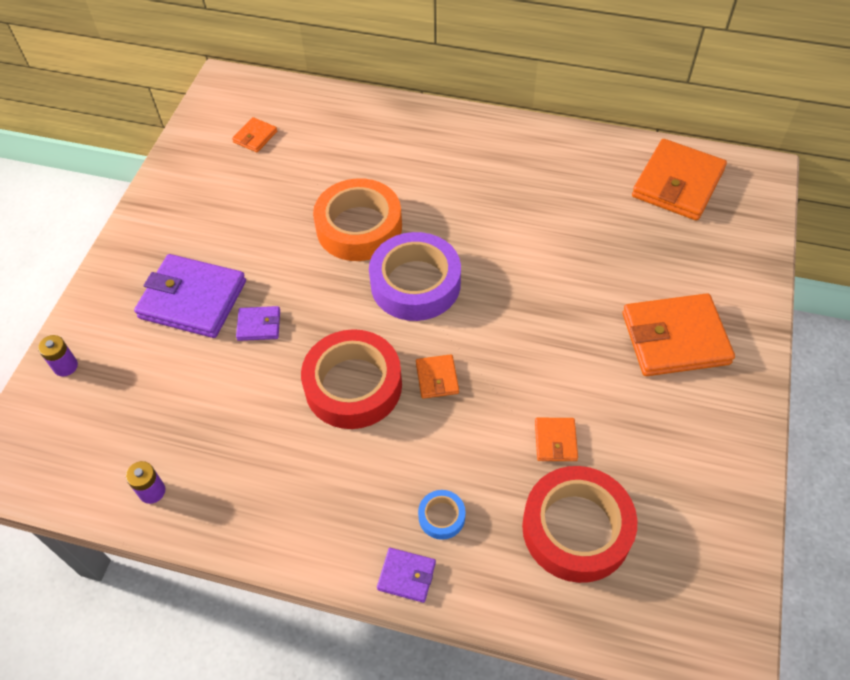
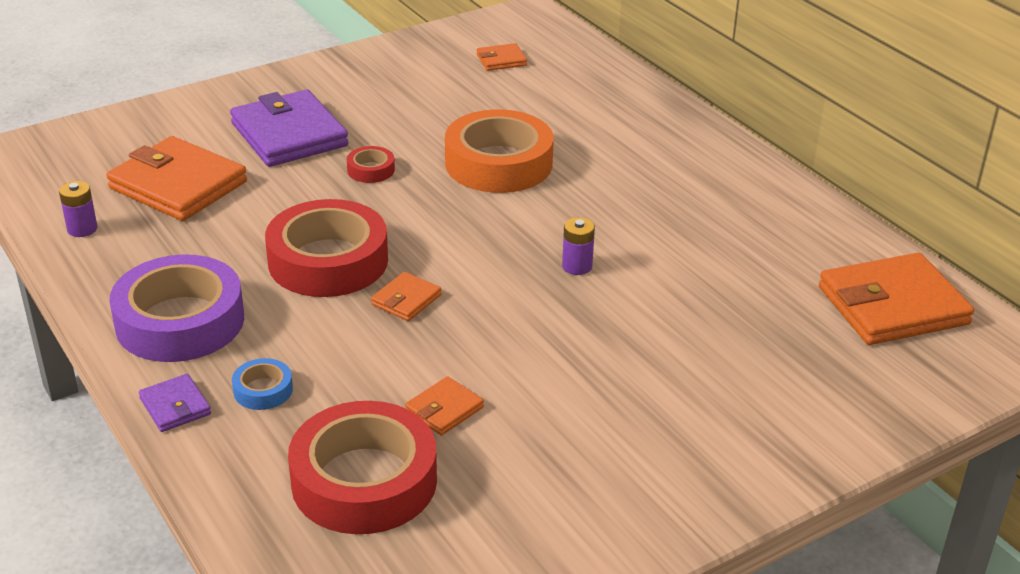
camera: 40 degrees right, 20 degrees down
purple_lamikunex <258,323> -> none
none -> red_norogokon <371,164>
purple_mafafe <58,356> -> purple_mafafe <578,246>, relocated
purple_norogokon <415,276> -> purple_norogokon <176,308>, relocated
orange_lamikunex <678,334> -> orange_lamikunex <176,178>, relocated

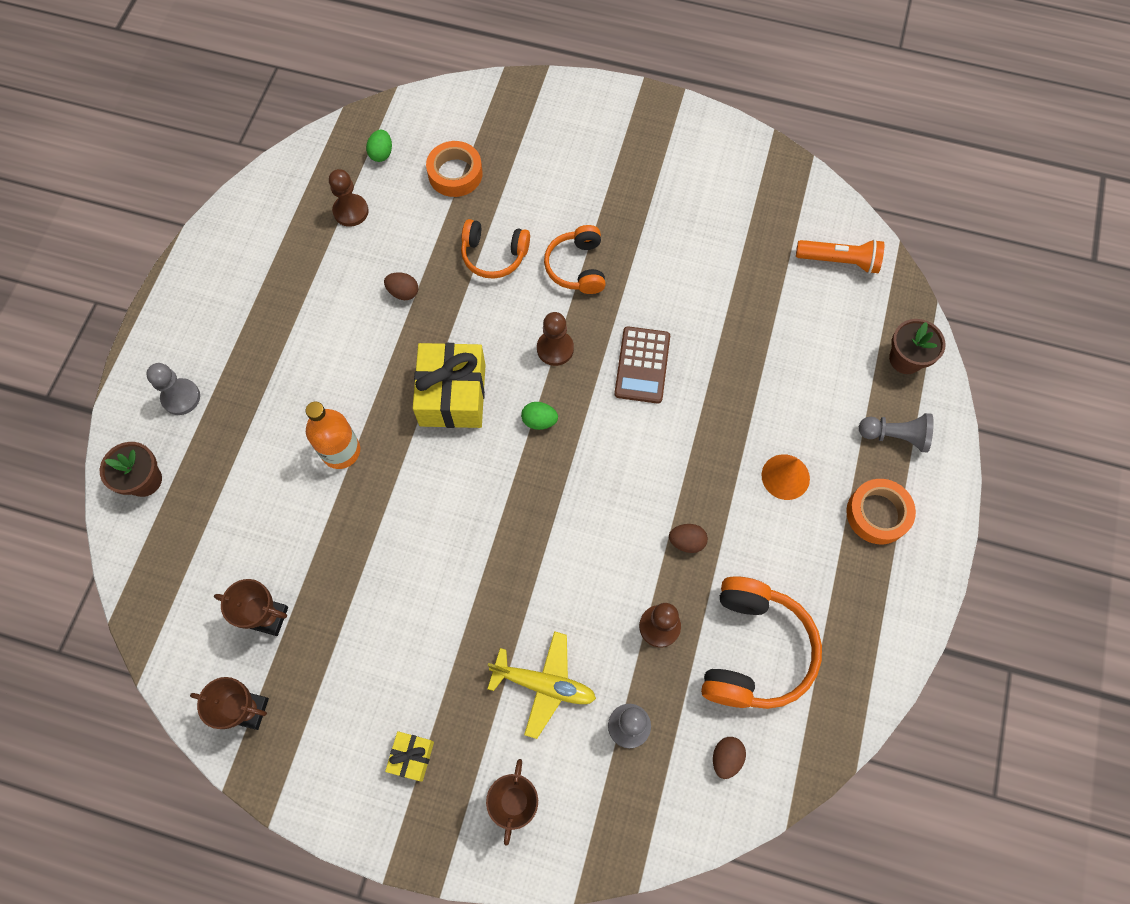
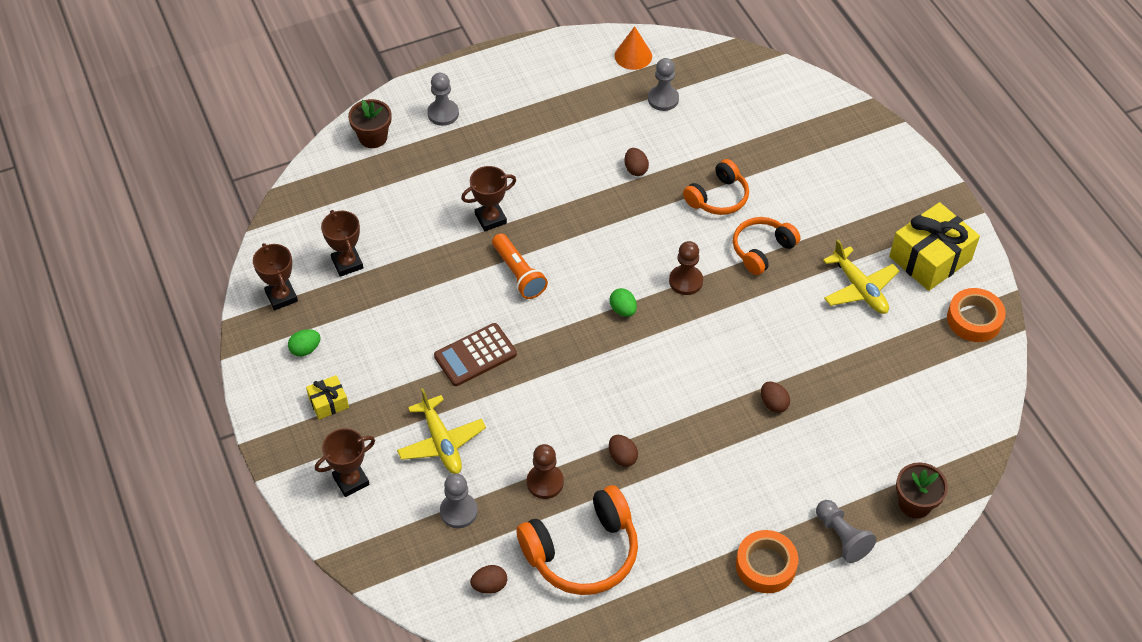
camera: 50 degrees right, 15 degrees down
none -> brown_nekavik <775,397>
none -> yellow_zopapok <861,276>
green_nekavik <379,145> -> green_nekavik <304,342>, relocated
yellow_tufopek <449,385> -> yellow_tufopek <934,246>, relocated
orange_norogokon <454,169> -> orange_norogokon <976,315>, relocated
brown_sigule <642,365> -> brown_sigule <475,354>, relocated
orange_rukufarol <786,477> -> orange_rukufarol <633,48>, relocated
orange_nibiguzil <840,256> -> orange_nibiguzil <520,266>, relocated
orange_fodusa <332,435> -> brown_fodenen <488,198>
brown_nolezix <349,198> -> grey_nolezix <663,84>
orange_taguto <495,249> -> orange_taguto <716,187>, 105 degrees counterclockwise

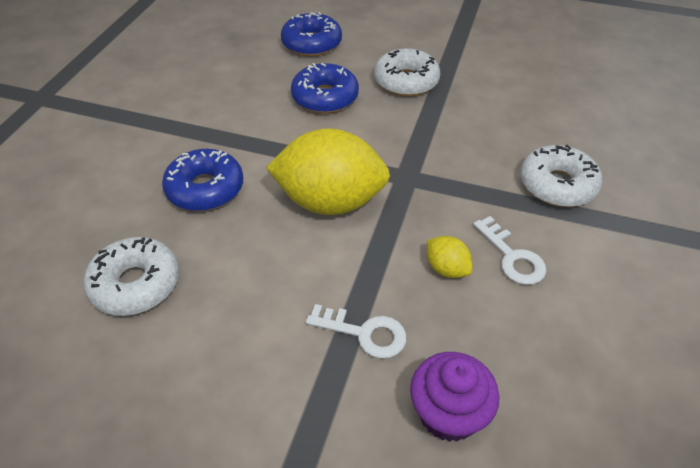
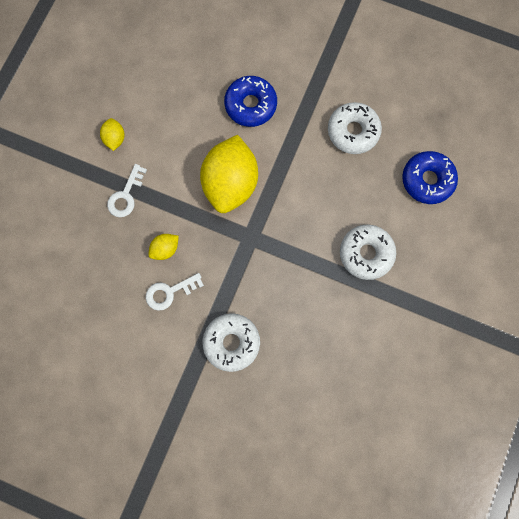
camera: 95 degrees right, 30 degrees up
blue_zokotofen <325,88> -> none
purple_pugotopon <454,397> -> none
none -> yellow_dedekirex <112,134>
white_zokotofen <131,276> -> white_zokotofen <355,128>, relocated

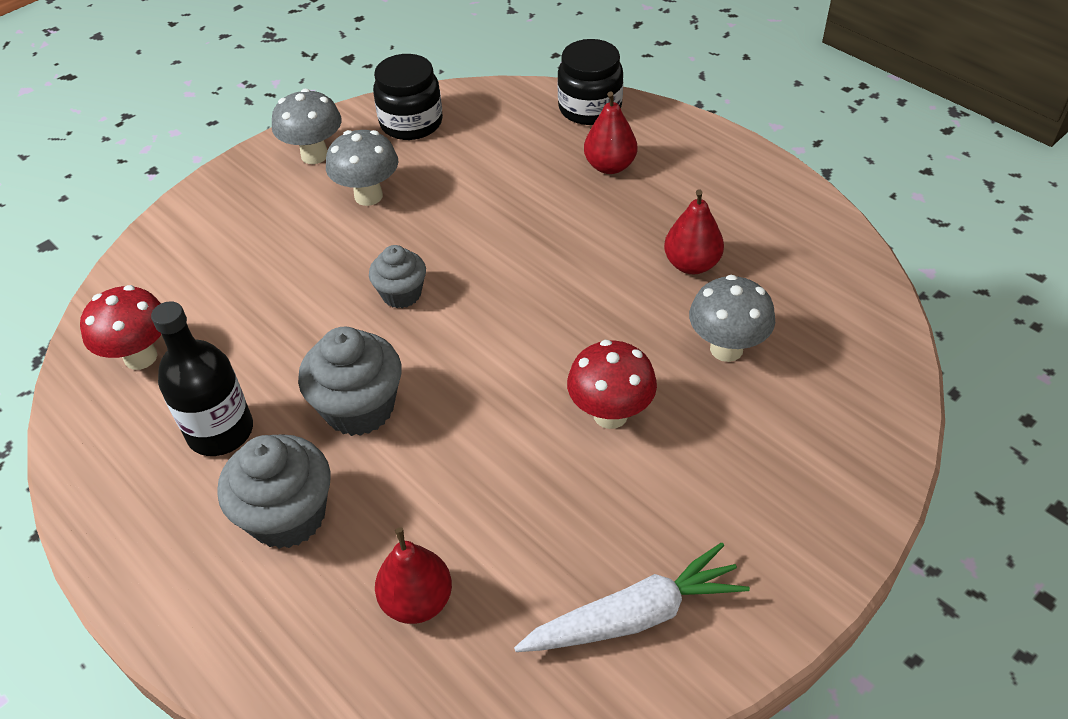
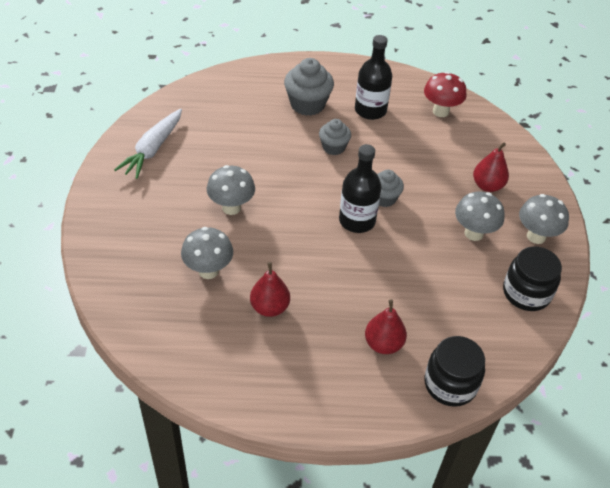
camera: 130 degrees right, 0 degrees up
none -> black_fodusa <360,188>
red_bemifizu <413,576> -> red_bemifizu <491,167>, relocated
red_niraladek <612,384> -> grey_niraladek <231,190>
grey_pugotopon <350,381> -> grey_pugotopon <335,137>, x0.62

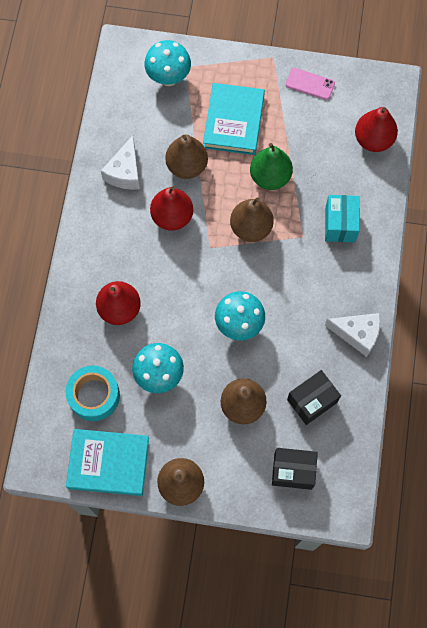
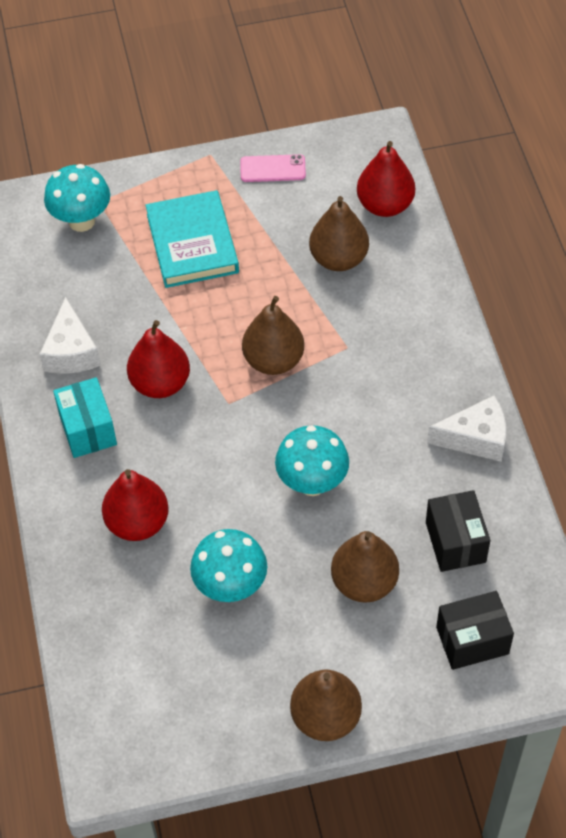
camera: 20 degrees left, 15 degrees down
turquoise_norogokon <92,393> -> none
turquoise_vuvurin <107,462> -> none
green_bemifizu <271,166> -> none
brown_bemifizu <186,157> -> brown_bemifizu <339,233>, relocated
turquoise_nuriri <342,218> -> turquoise_nuriri <85,417>, relocated
black_nuriri <314,397> -> black_nuriri <458,531>, 45 degrees counterclockwise

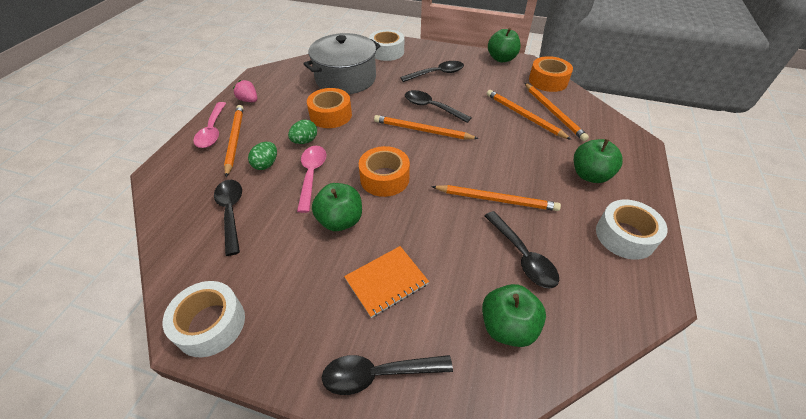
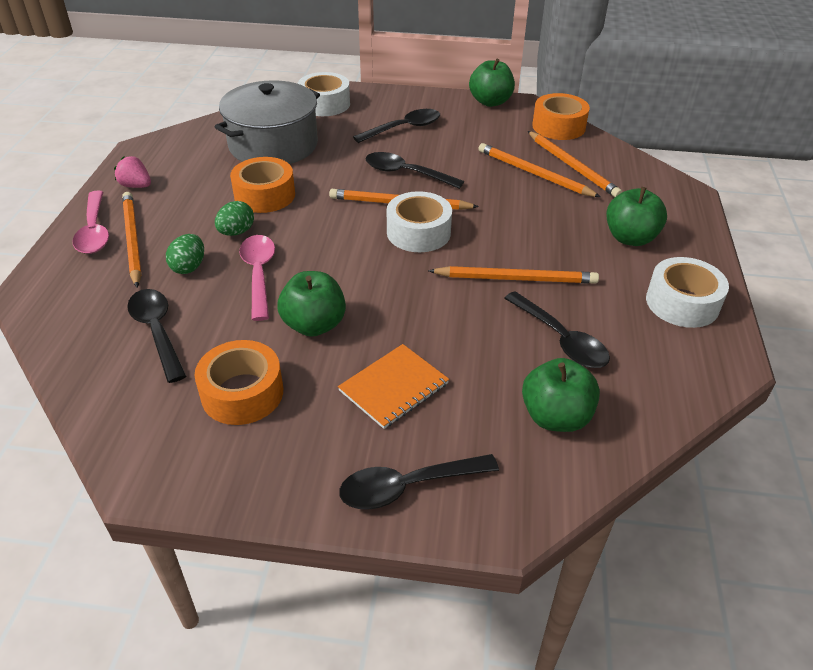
camera: 10 degrees left, 5 degrees down
white_norogokon <203,319> -> white_norogokon <419,221>, relocated
orange_norogokon <384,171> -> orange_norogokon <239,382>, relocated

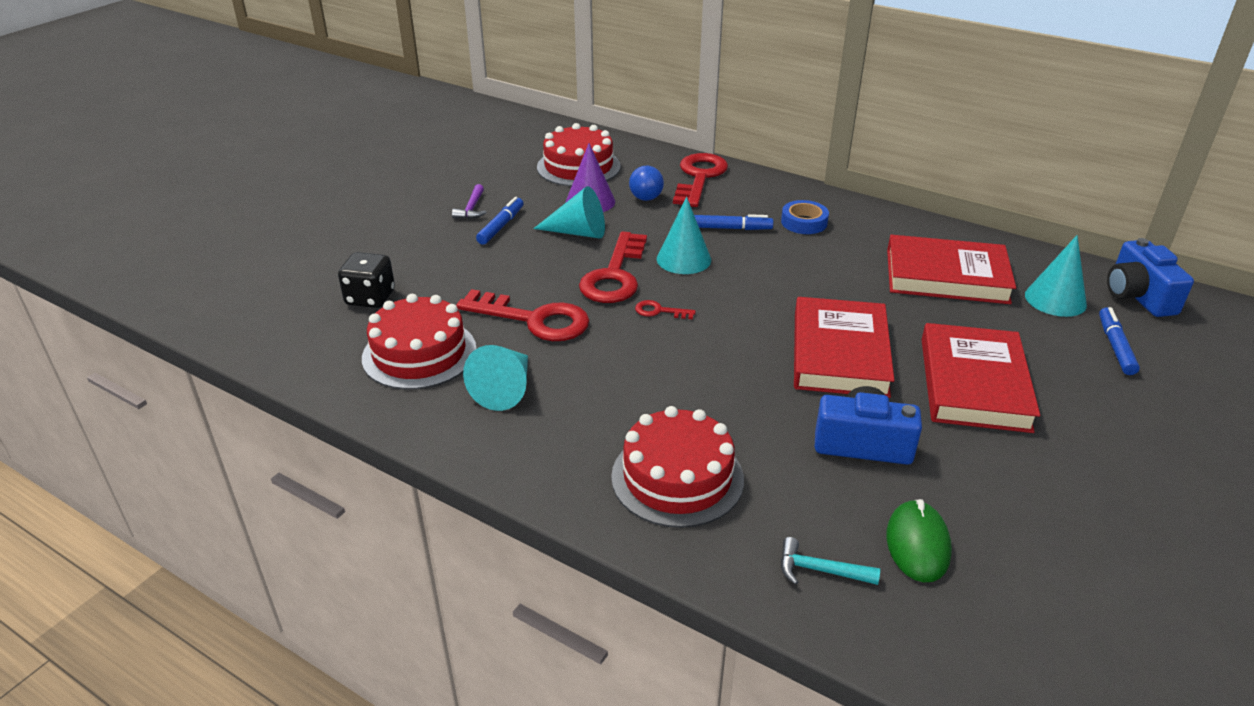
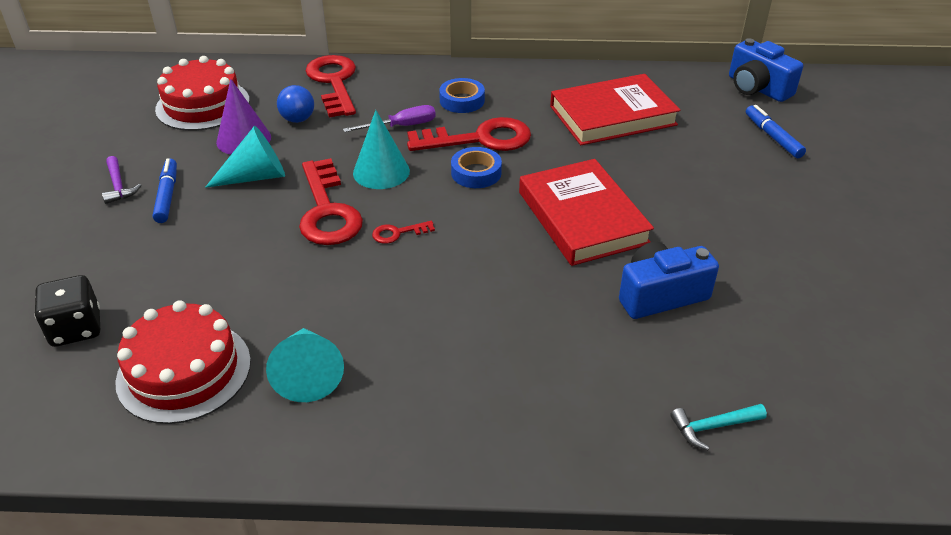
camera: 30 degrees left, 5 degrees up
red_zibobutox <677,467> -> none
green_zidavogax <919,540> -> none
red_vuvurin <981,378> -> none
turquoise_rukufarol <1056,276> -> none
none -> blue_norogokon <476,167>
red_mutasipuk <522,315> -> red_mutasipuk <469,134>, relocated
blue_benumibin <733,222> -> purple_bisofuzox <389,118>

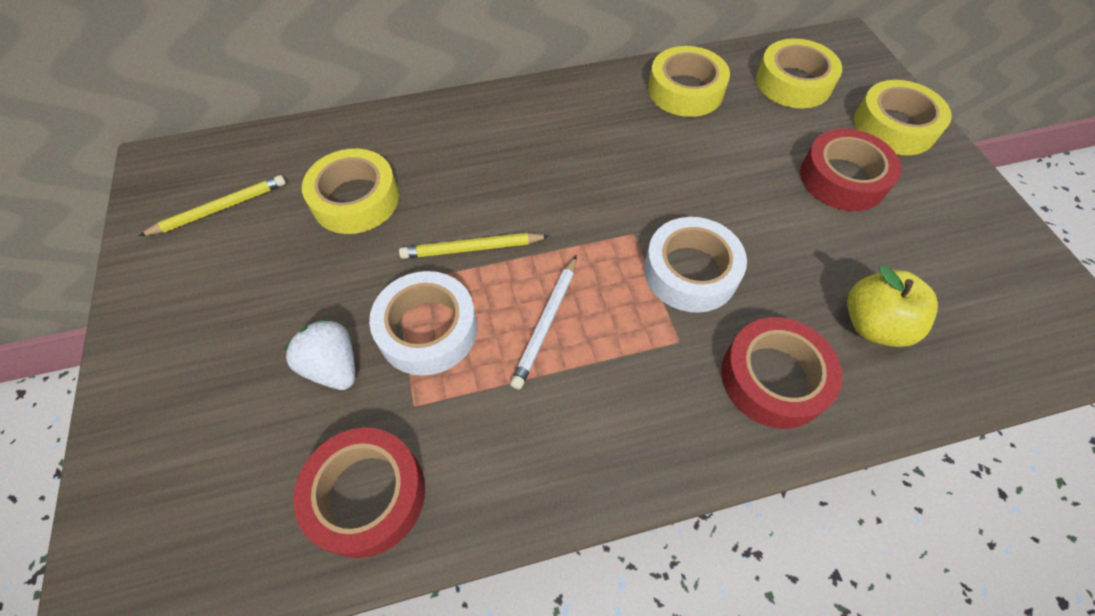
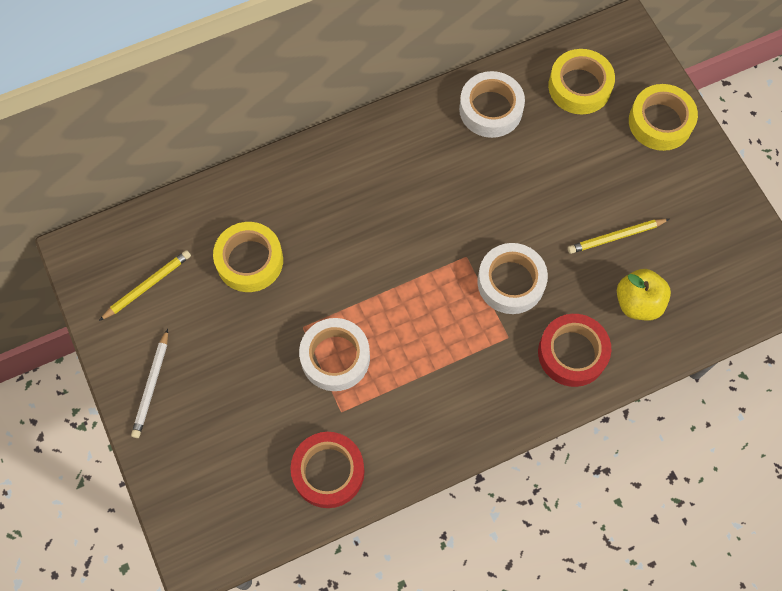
camera: 10 degrees left, 10 degrees up
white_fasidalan <319,354> -> none
red_norogokon <850,170> -> none
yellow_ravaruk <474,246> -> yellow_ravaruk <619,236>, relocated
white_ravaruk <543,322> -> white_ravaruk <149,383>, relocated
yellow_norogokon <689,81> -> white_norogokon <492,104>

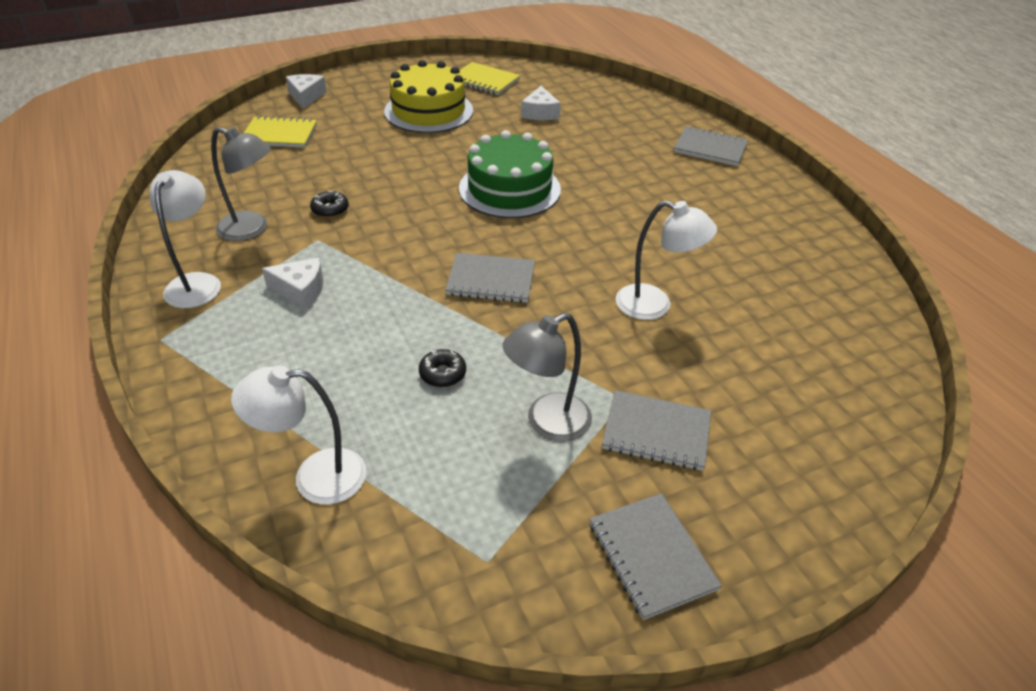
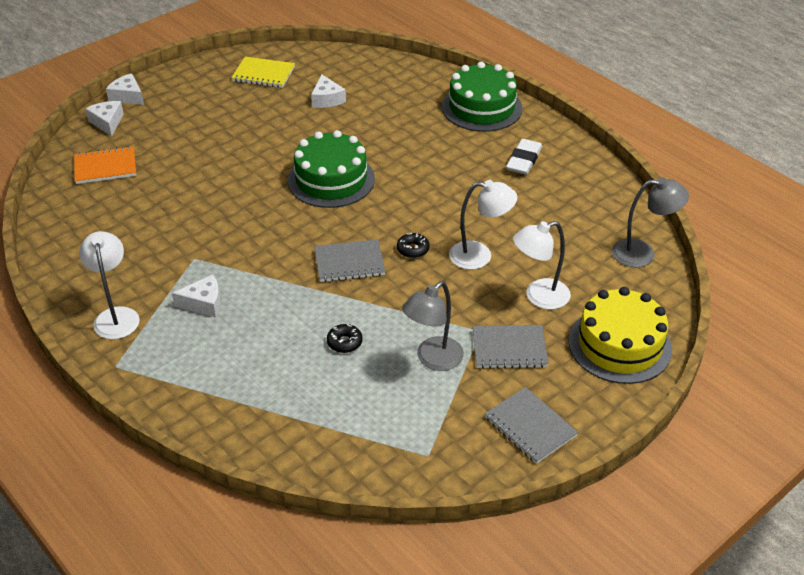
camera: 15 degrees left, 0 degrees up
none -> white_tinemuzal <125,89>
none -> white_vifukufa <524,157>
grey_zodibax <241,184> -> grey_zodibax <650,222>, relocated
white_zodibax <299,435> -> white_zodibax <542,265>, relocated
black_zokotofen <329,204> -> black_zokotofen <413,245>, relocated
yellow_zibobutox <428,96> -> yellow_zibobutox <620,335>, relocated
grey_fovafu <711,146> -> green_zibobutox <482,97>
yellow_fovafu <280,132> -> orange_fovafu <105,165>

